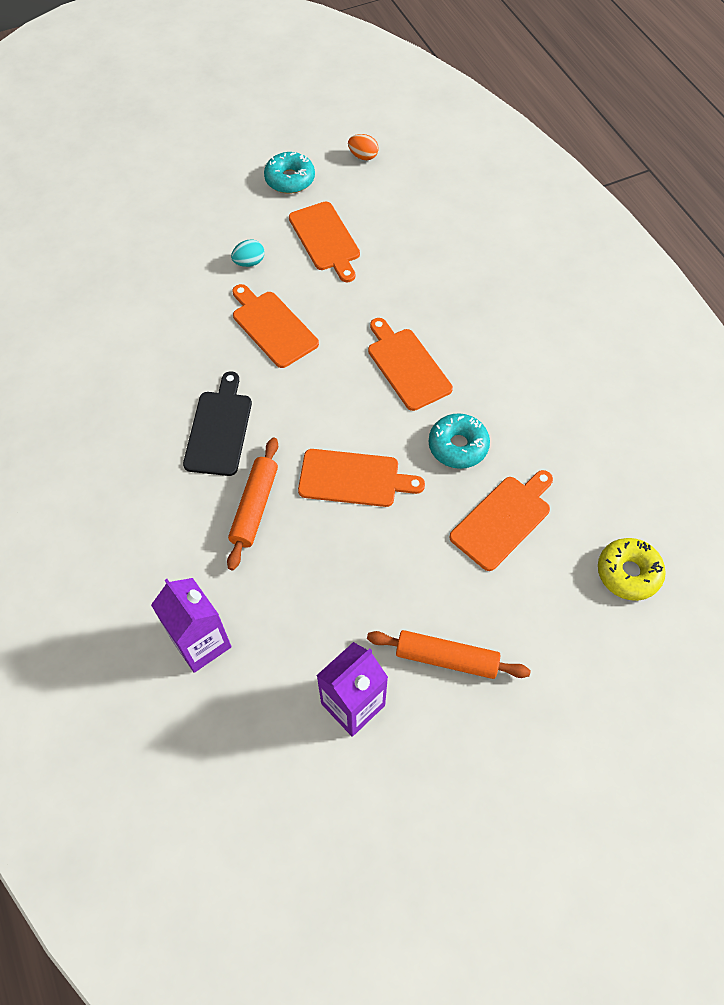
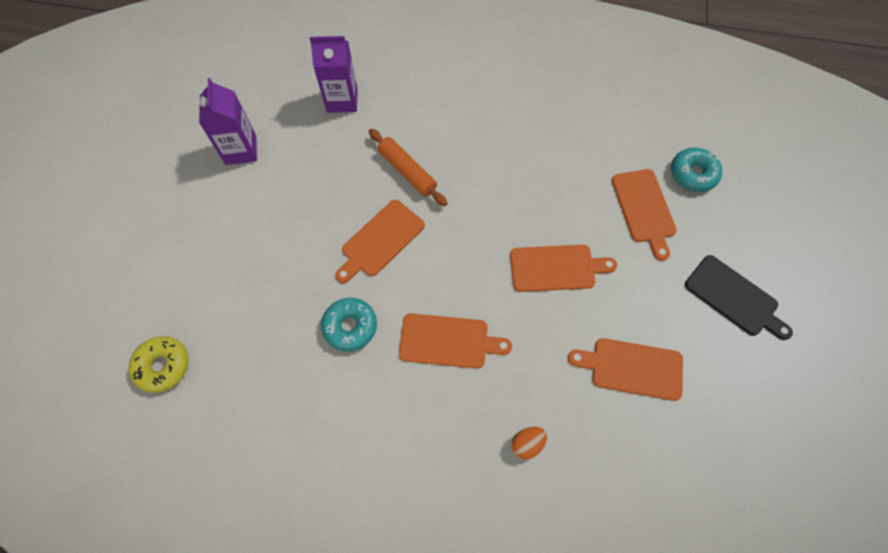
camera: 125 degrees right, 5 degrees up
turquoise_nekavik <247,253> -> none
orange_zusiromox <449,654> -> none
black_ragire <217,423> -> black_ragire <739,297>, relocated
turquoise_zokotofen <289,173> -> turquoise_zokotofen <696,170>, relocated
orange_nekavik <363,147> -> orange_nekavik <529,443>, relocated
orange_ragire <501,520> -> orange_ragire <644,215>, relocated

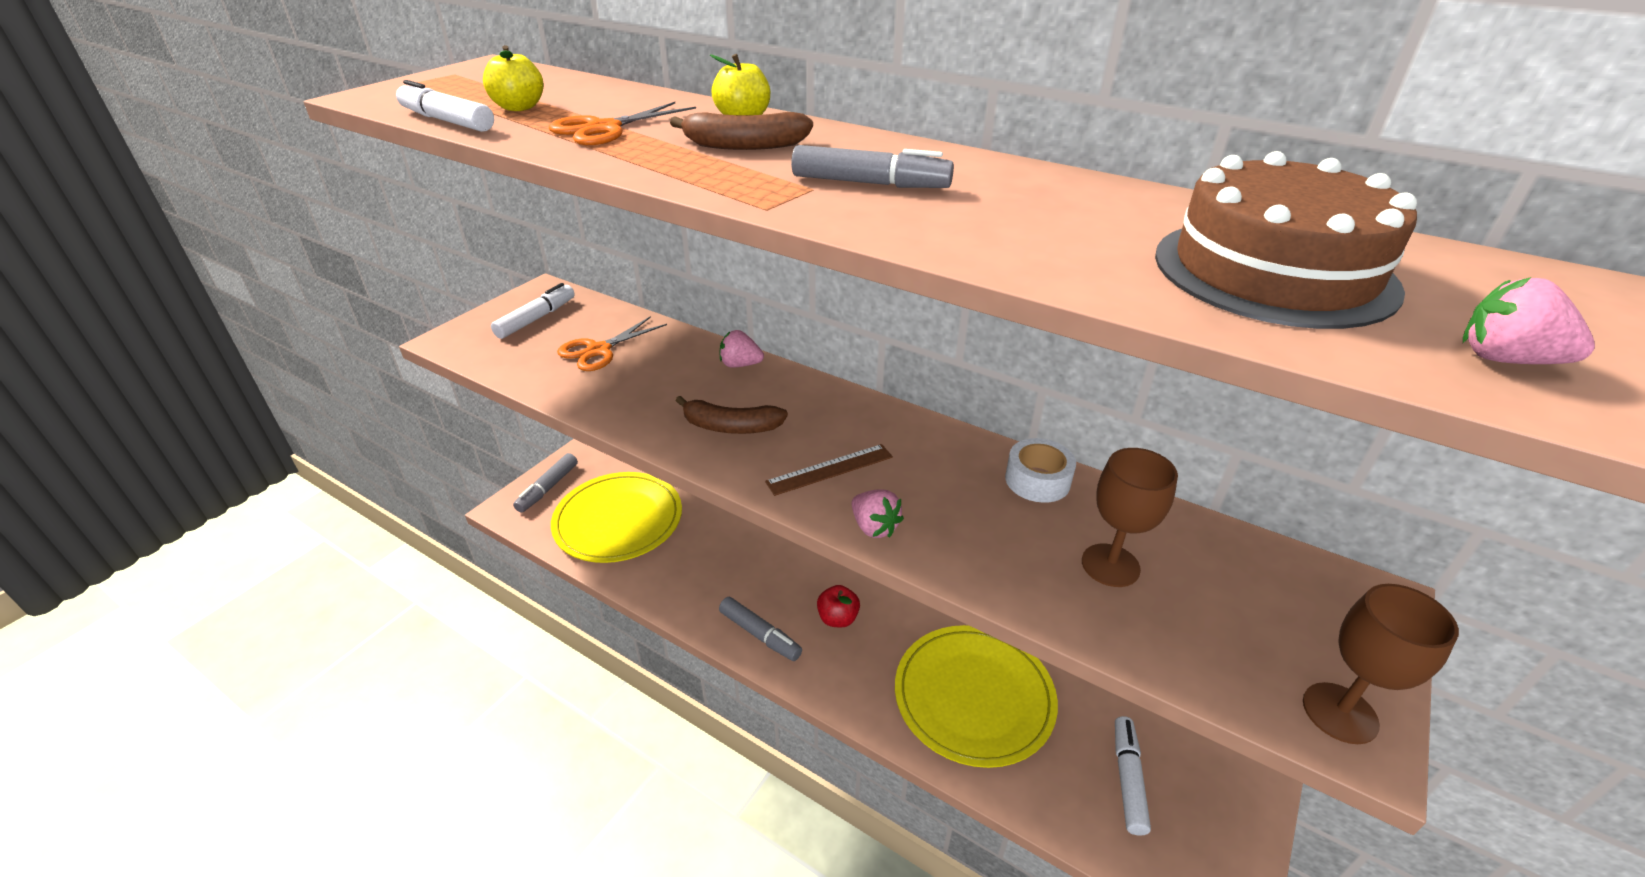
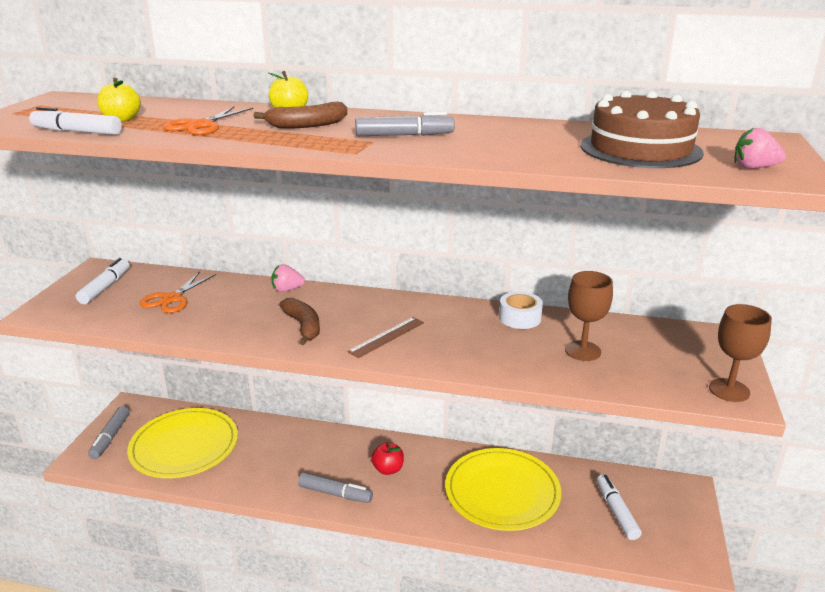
camera: 20 degrees left, 10 degrees down
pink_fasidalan <878,513> -> none
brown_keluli <732,415> -> brown_keluli <299,321>, 105 degrees counterclockwise

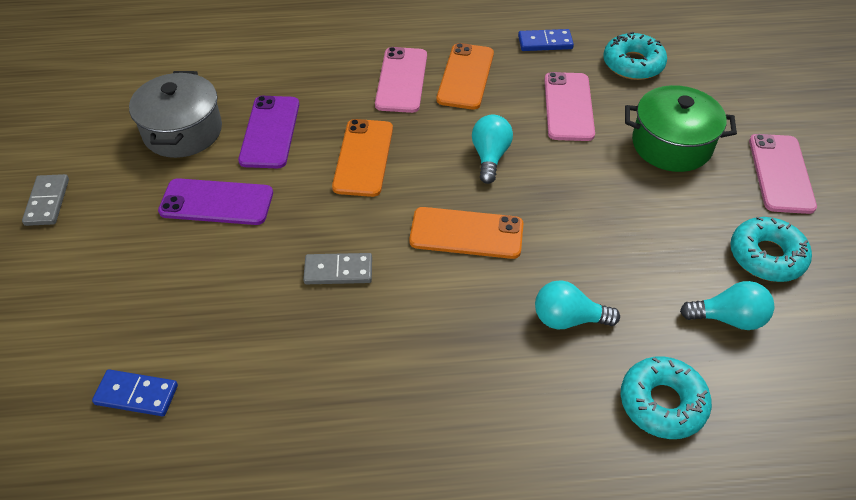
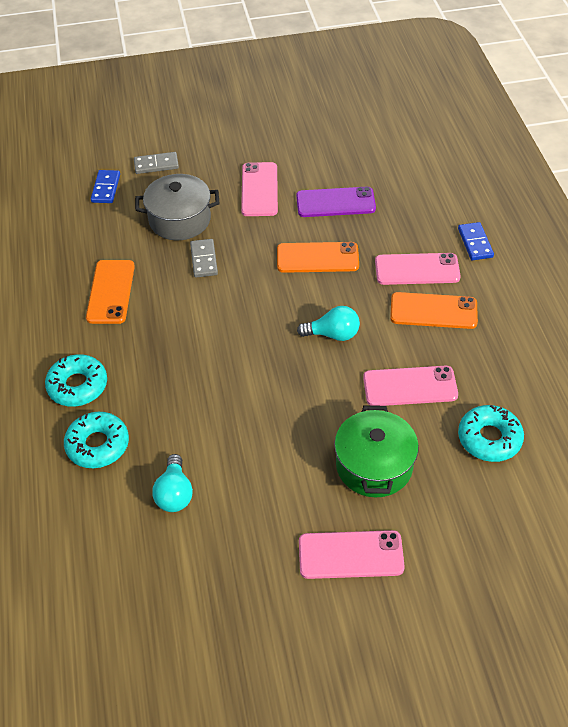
camera: 85 degrees right, 0 degrees up
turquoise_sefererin <577,304> -> none
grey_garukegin <45,200> -> grey_garukegin <156,163>, relocated
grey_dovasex <175,114> -> grey_dovasex <177,207>, relocated
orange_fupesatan <466,233> -> orange_fupesatan <110,292>, relocated
blue_garukegin <546,40> -> blue_garukegin <476,241>, relocated
turquoise_zokotofen <771,249> -> turquoise_zokotofen <76,380>, relocated
purple_fupesatan <215,201> -> pink_fupesatan <259,189>

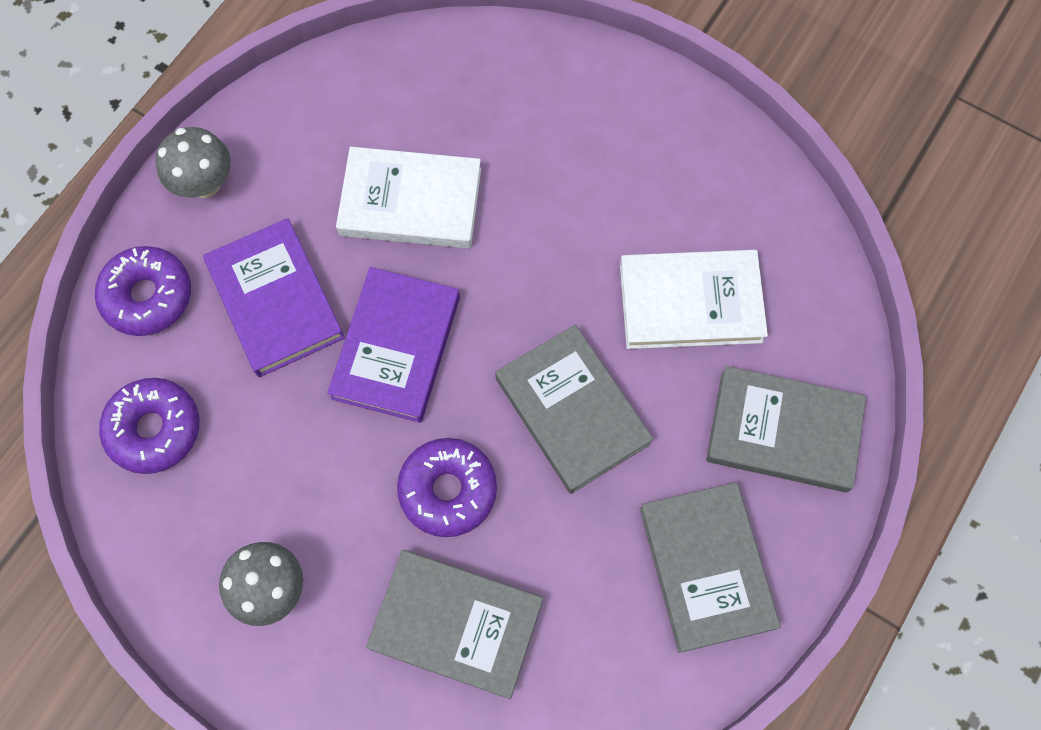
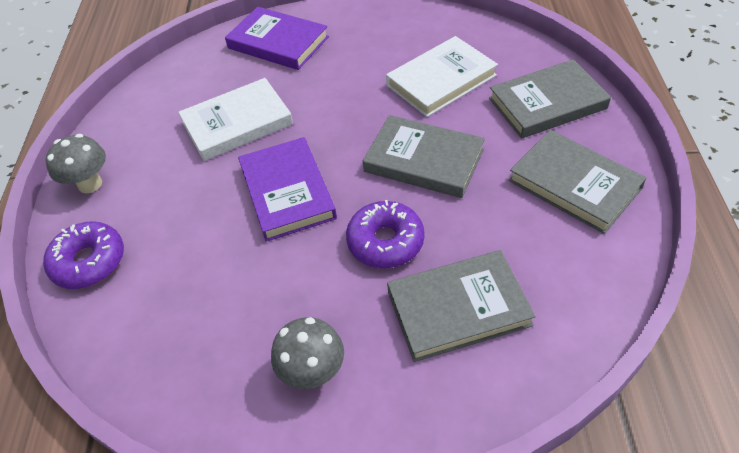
camera: 30 degrees left, 20 degrees down
purple_zokotofen <149,426> -> none
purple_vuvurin <274,297> -> purple_vuvurin <277,38>, relocated

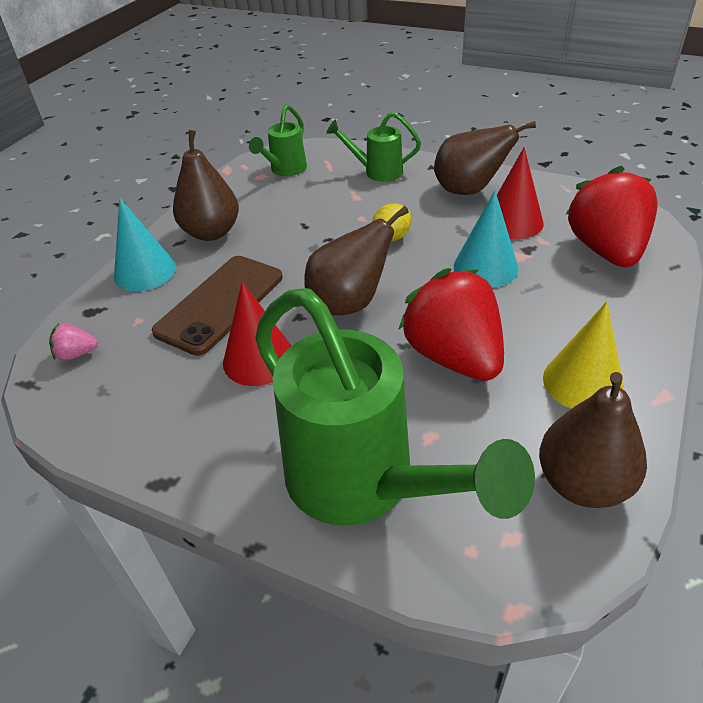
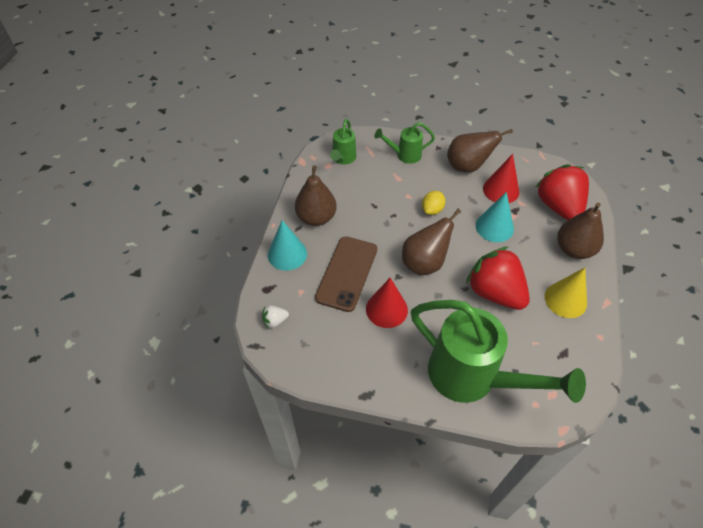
camera: 15 degrees left, 10 degrees up
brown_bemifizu <593,440> -> brown_bemifizu <580,231>, relocated
pink_fasidalan <73,342> -> white_fasidalan <275,317>

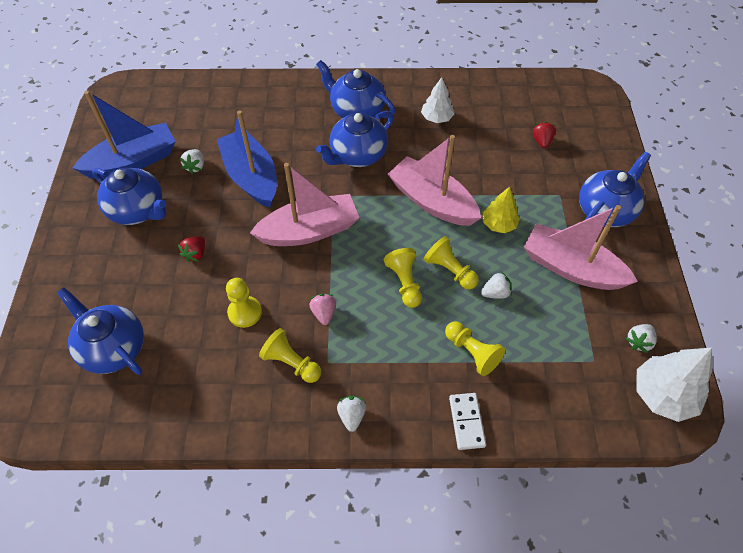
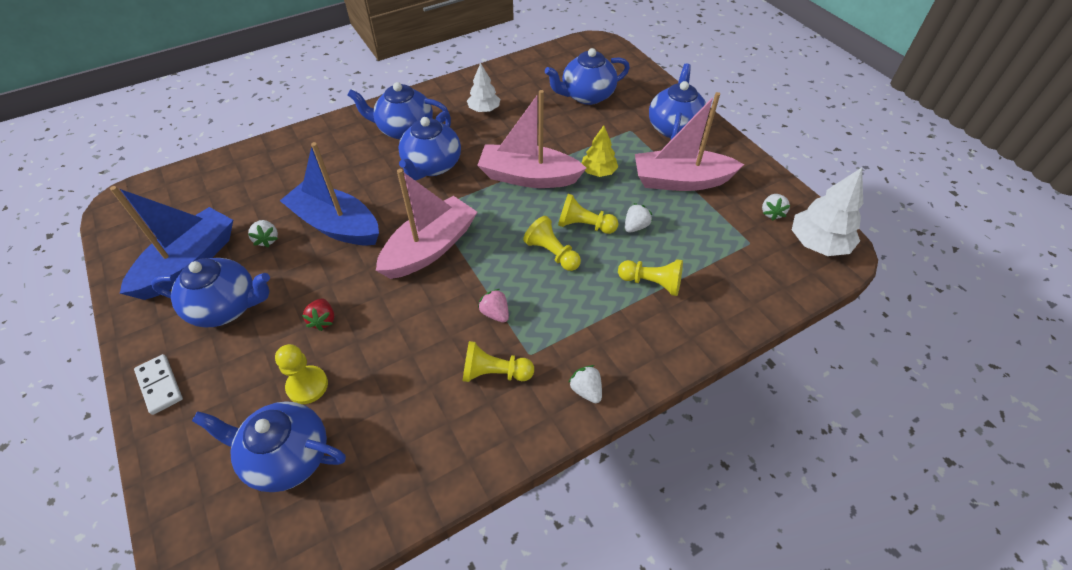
camera: 30 degrees left, 5 degrees down
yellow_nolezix <244,303> -> yellow_nolezix <301,374>, relocated
white_garukegin <467,421> -> white_garukegin <158,384>, relocated
red_fasidalan <544,134> -> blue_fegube <587,76>

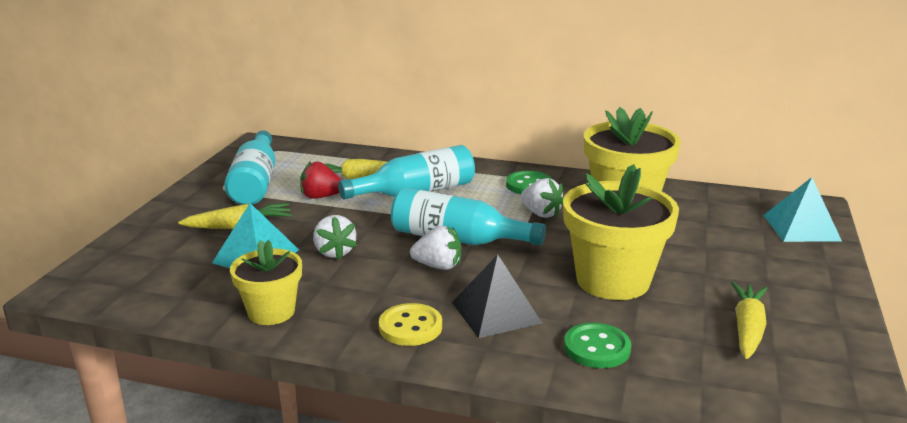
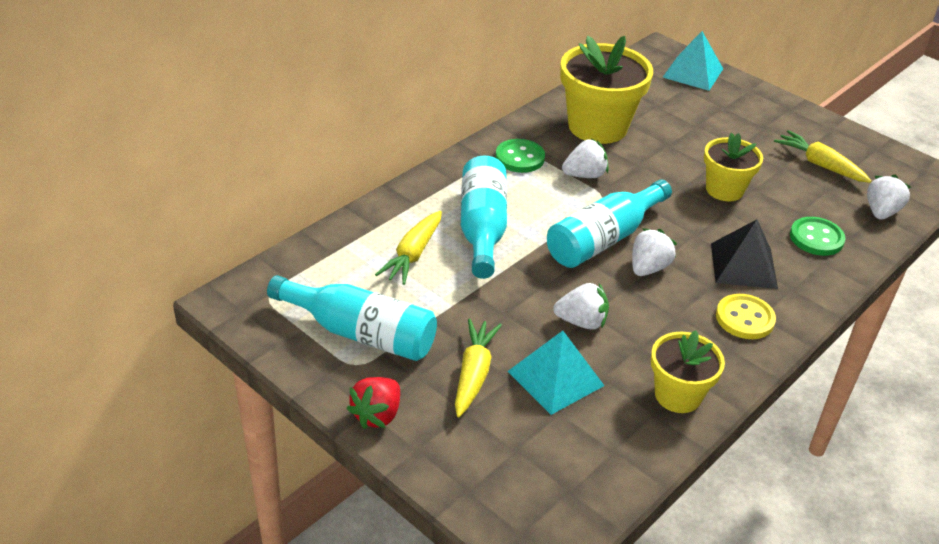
camera: 65 degrees left, 15 degrees up
none -> white_fasidalan <889,197>
red_fasidalan <321,180> -> red_fasidalan <373,403>, relocated
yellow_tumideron <621,232> -> yellow_tumideron <733,167>, x0.59

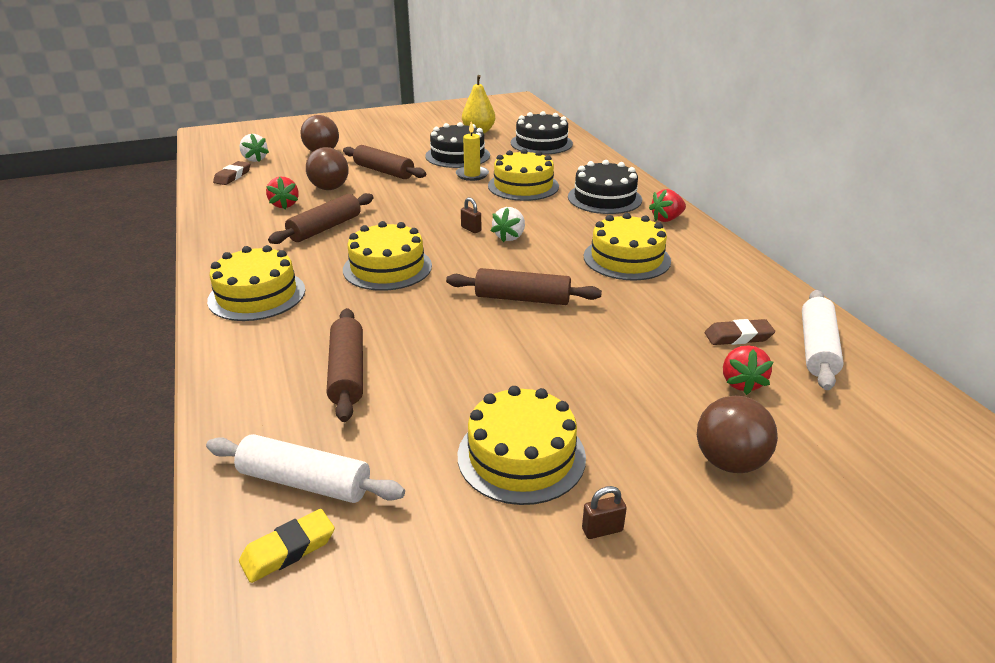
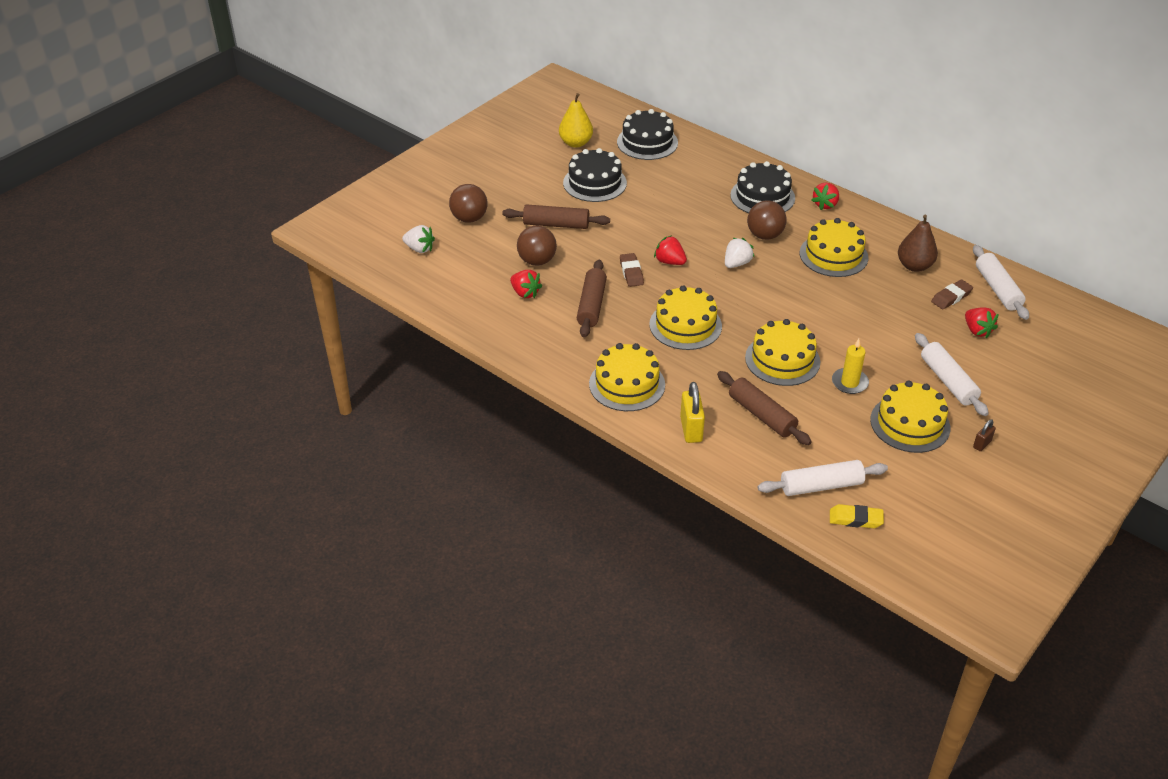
camera: 30 degrees left, 10 degrees up
brown_zusiromox <524,286> -> none
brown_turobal <471,215> -> none
none -> red_fasidalan <670,250>
none -> yellow_turobal <692,412>
none -> brown_bemifizu <918,243>
none -> white_zusiromox <952,374>
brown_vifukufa <231,173> -> brown_vifukufa <632,270>, relocated
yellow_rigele <472,151> -> yellow_rigele <850,366>, relocated
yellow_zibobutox <523,175> -> yellow_zibobutox <782,352>, relocated
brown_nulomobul <737,434> -> brown_nulomobul <767,220>, relocated
yellow_vifukufa <287,546> -> yellow_vifukufa <857,516>, 75 degrees clockwise
white_fasidalan <508,225> -> white_fasidalan <739,253>, 135 degrees counterclockwise

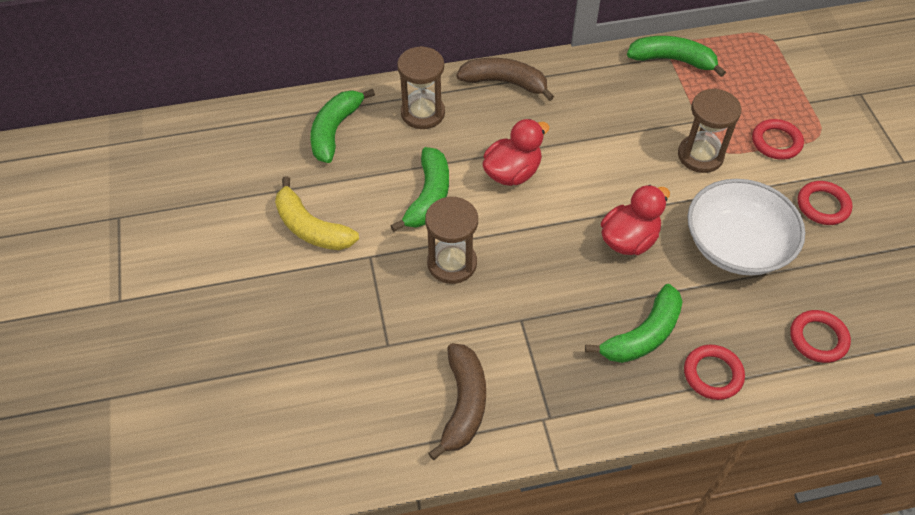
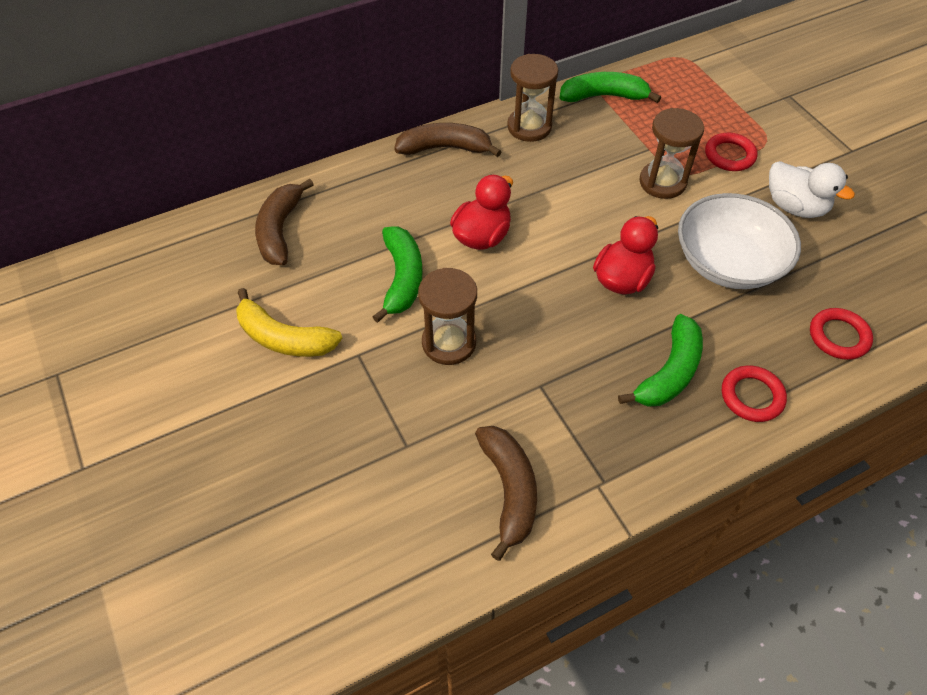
camera: 15 degrees left, 0 degrees up
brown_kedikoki <421,87> -> brown_kedikoki <532,98>, relocated
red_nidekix <825,203> -> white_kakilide <812,189>
green_keluli <342,126> -> brown_keluli <284,222>

